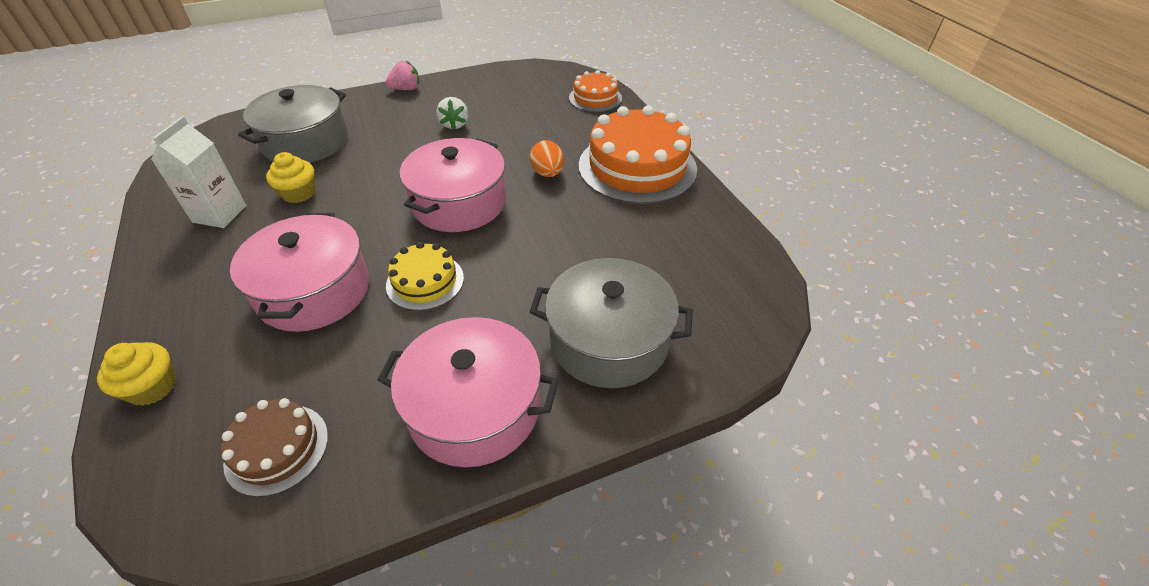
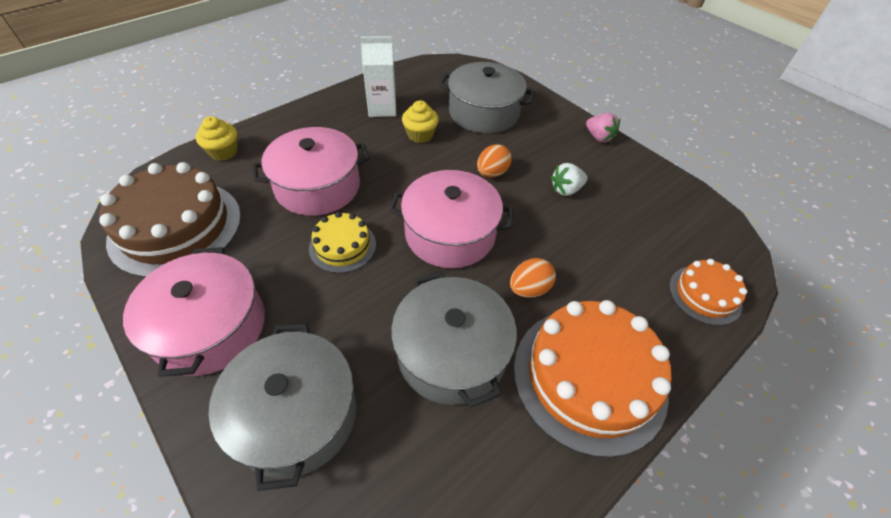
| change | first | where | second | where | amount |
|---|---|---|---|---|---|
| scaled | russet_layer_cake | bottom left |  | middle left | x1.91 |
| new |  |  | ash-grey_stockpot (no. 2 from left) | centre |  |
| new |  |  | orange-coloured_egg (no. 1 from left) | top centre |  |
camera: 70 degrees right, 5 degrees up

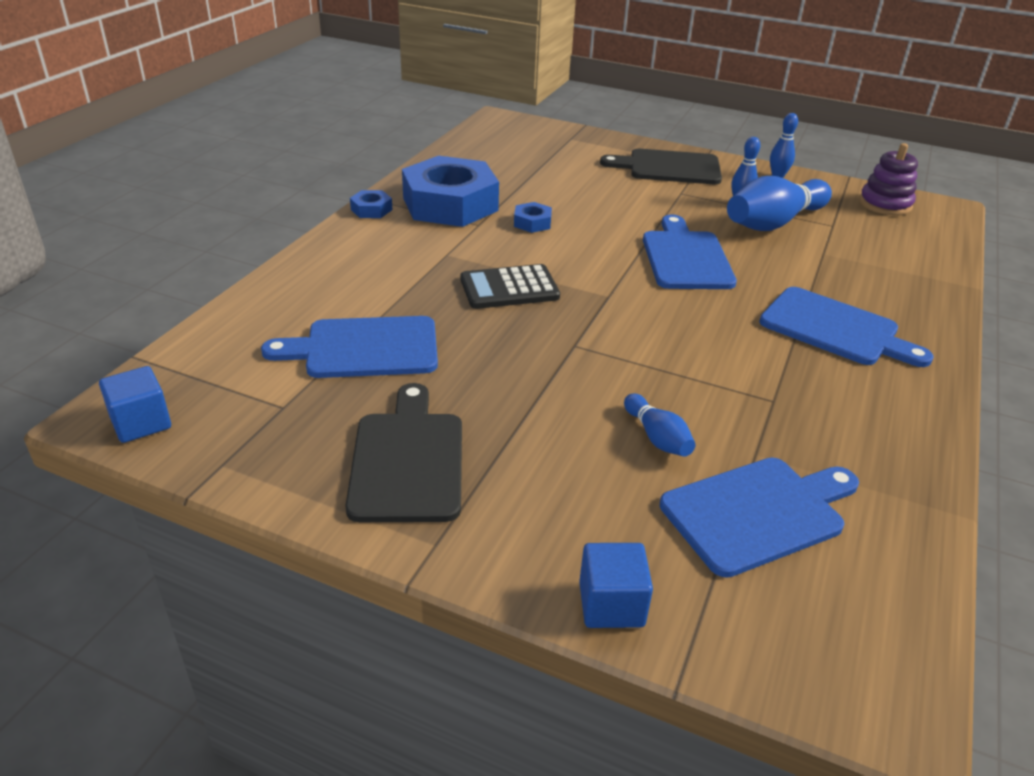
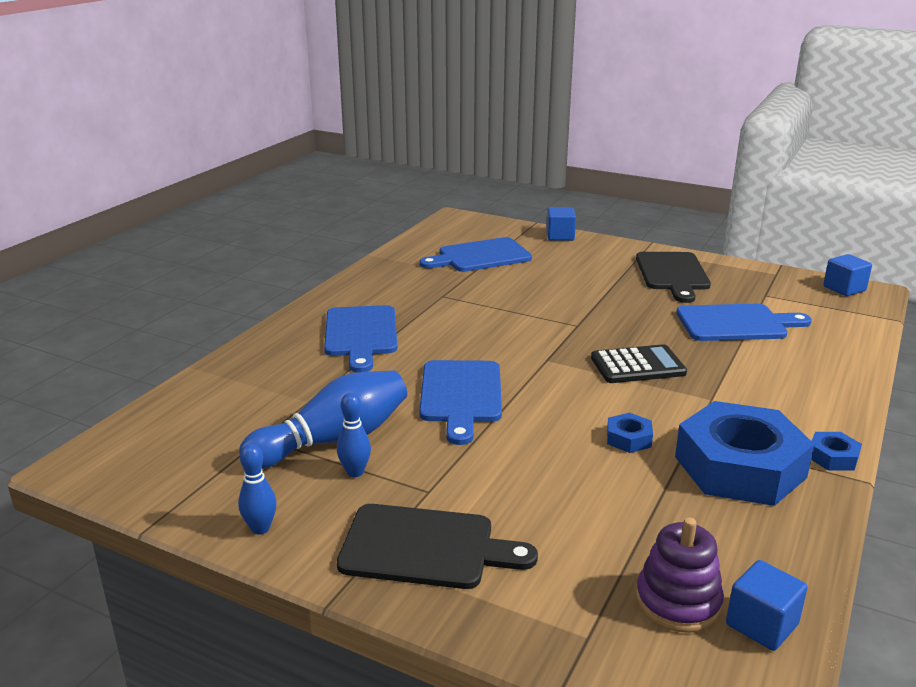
| change | first | where | second | where | amount |
|---|---|---|---|---|---|
| gone | royal_blue_skittle (no. 1 from left) | centre |  |  |  |
| rotated | royal_blue_cutting_board (no. 4 from left in the first image) | middle right | royal_blue_cutting_board (no. 1 from left) | centre | 135 degrees counterclockwise |
| shifted | violet_ring_stacker | top right |  | bottom right |  |
| new |  |  | royal_blue_solid_cube (no. 2 from left) | bottom right |  |
camera: 175 degrees left, 10 degrees down

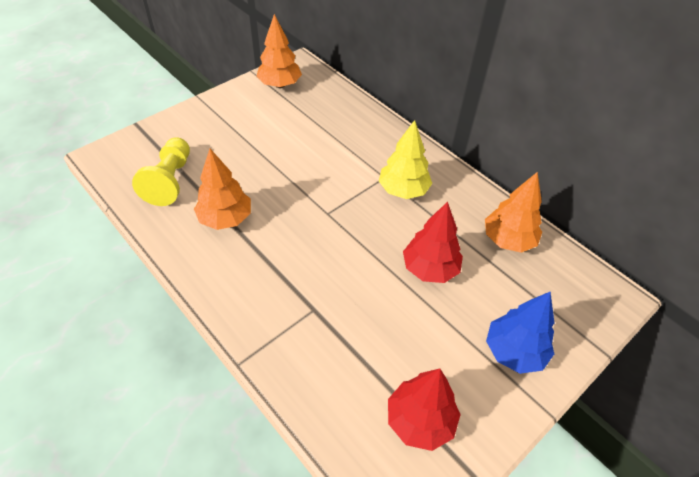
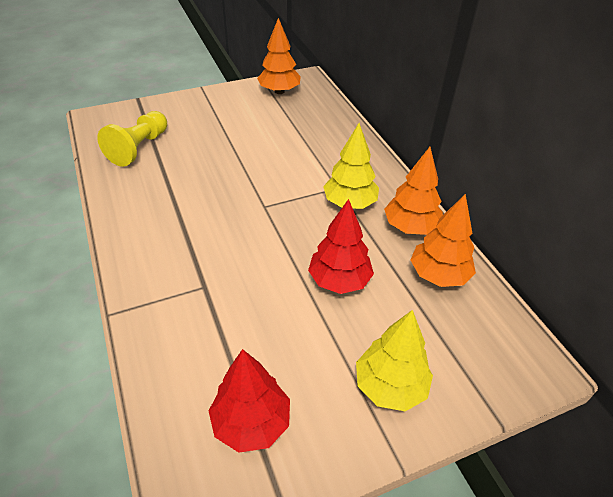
| change | first | where | second | where | amount |
|---|---|---|---|---|---|
| shifted | orange-coloured_tree (no. 1 from left in the first image) | middle left | orange-coloured_tree (no. 2 from left) | middle right |  |
| repainted | royal_blue_tree | bottom right | bright_yellow_tree (no. 2 from left) | bottom centre |  |
camera: 20 degrees right, 5 degrees down

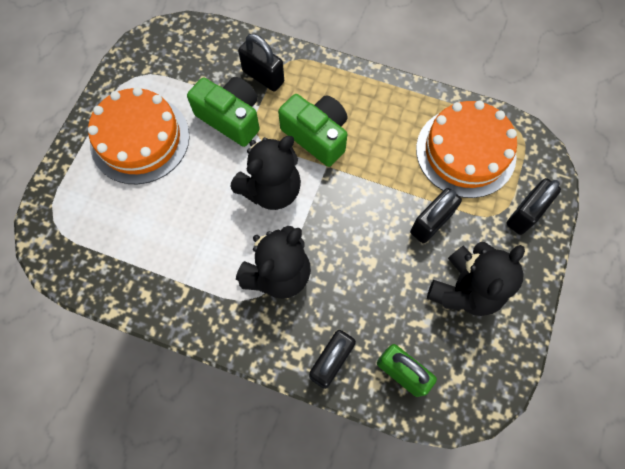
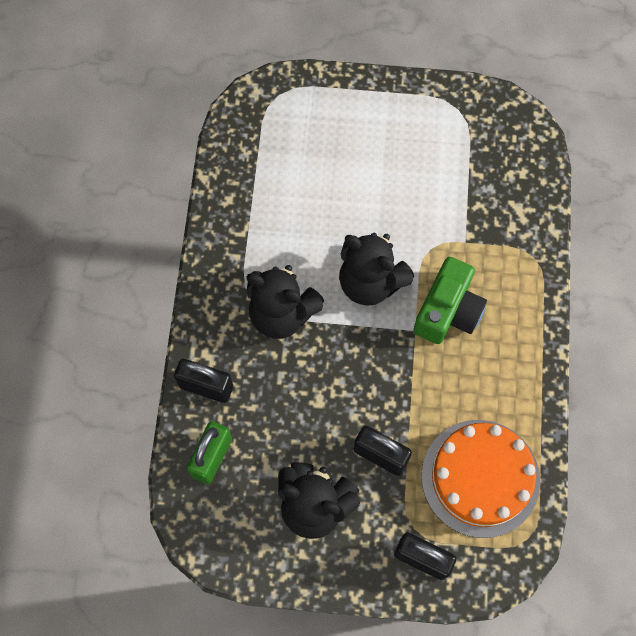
| change | first | where | second | where | amount |
|---|---|---|---|---|---|
| gone | orange-coloured_layer_cake (no. 1 from left) | top left |  |  |  |
| gone | leaf-green_compact_camera (no. 1 from left) | top centre |  |  |  |
| gone | ebony_lock (no. 1 from left) | top centre |  |  |  |
camera: 75 degrees right, 0 degrees up

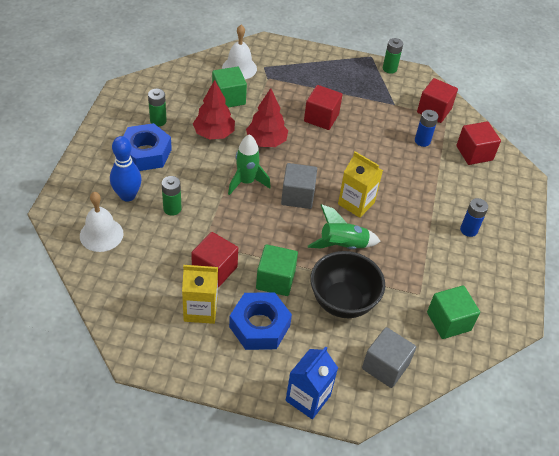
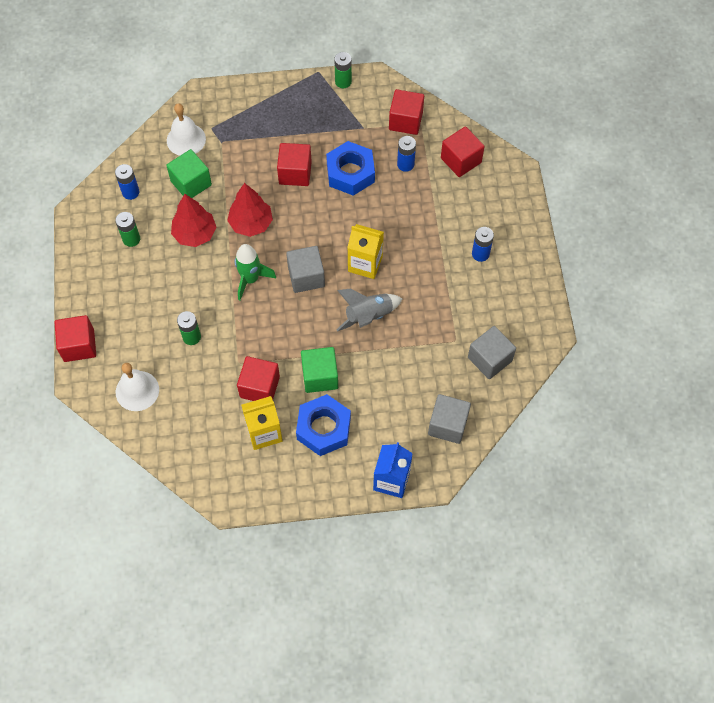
| change | first | where | second | where | amount |
|---|---|---|---|---|---|
| gone | royal_blue_skittle | middle left |  |  |  |
| shifted | royal_blue_hexagon_nut (no. 1 from left in the first image) | top left | royal_blue_hexagon_nut (no. 2 from left) | top centre |  |
| repainted | leaf-green_rocket (no. 2 from left) | centre | ash-grey_rocket | centre |  |
| gone | ebony_bowl | centre |  |  |  |
| repainted | leaf-green_solid_cube (no. 3 from left) | bottom right | ash-grey_solid_cube (no. 3 from left) | middle right |  |
| new |  |  | crimson_solid_cube (no. 1 from left) | middle left |  |
| new |  |  | royal_blue_AA_battery (no. 1 from left) | top left |  |
camera: 15 degrees left, 15 degrees up

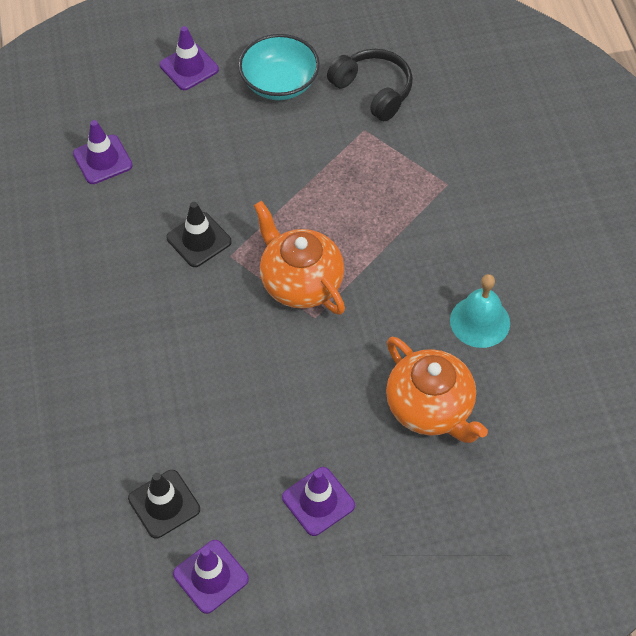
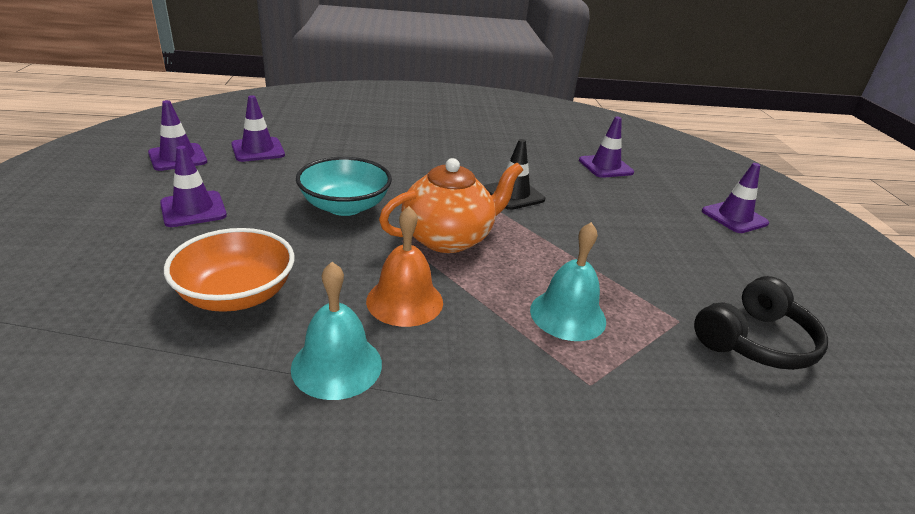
| change | first | where | second | where | amount |
|---|---|---|---|---|---|
| repainted | ebony_traffic_cone (no. 1 from left) | bottom left | violet_traffic_cone (no. 3 from left) | top left |  |
| shifted | aqua_bowl | top centre |  | centre |  |
| swapped | orange-coloured_tea_pot (no. 2 from left) | middle right | orange-coloured_bowl | middle left |  |
| new |  |  | orange-coloured_school_bell | centre |  |
| new |  |  | aqua_school_bell (no. 2 from left) | centre |  |
camera: 95 degrees right, 25 degrees down

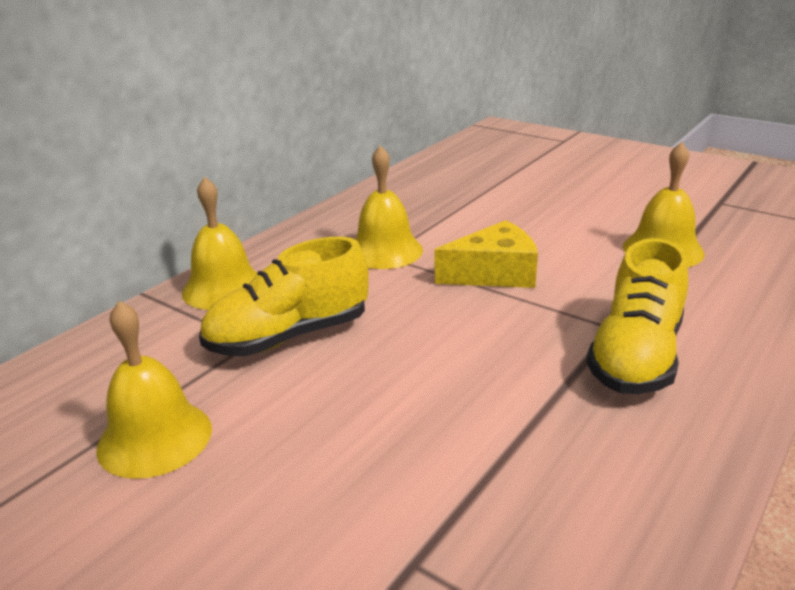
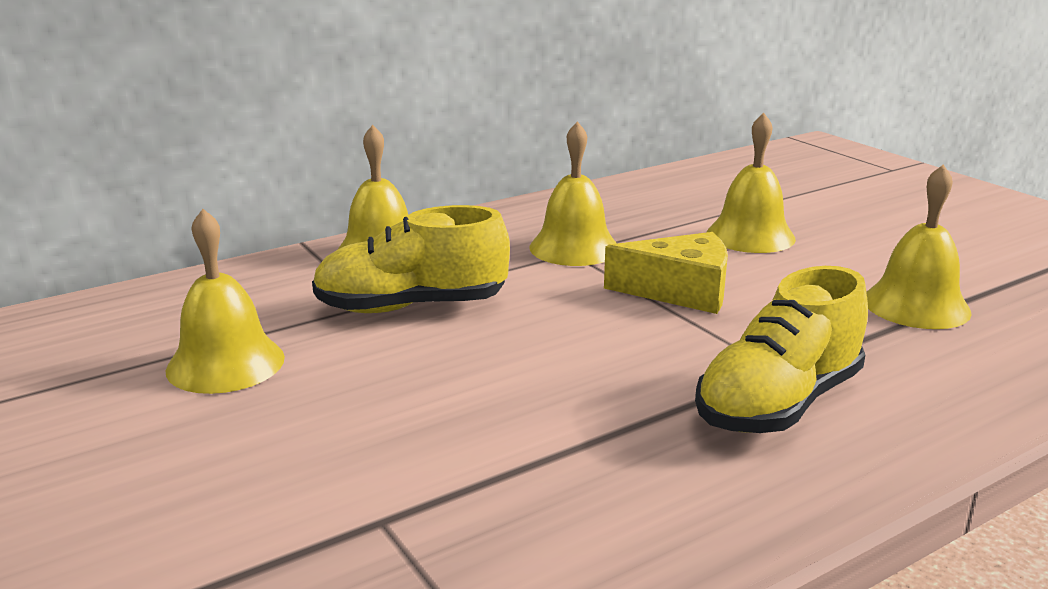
| change | first | where | second | where | amount |
|---|---|---|---|---|---|
| new |  |  | bright_yellow_school_bell (no. 4 from left) | top right |  |
camera: 20 degrees right, 5 degrees down

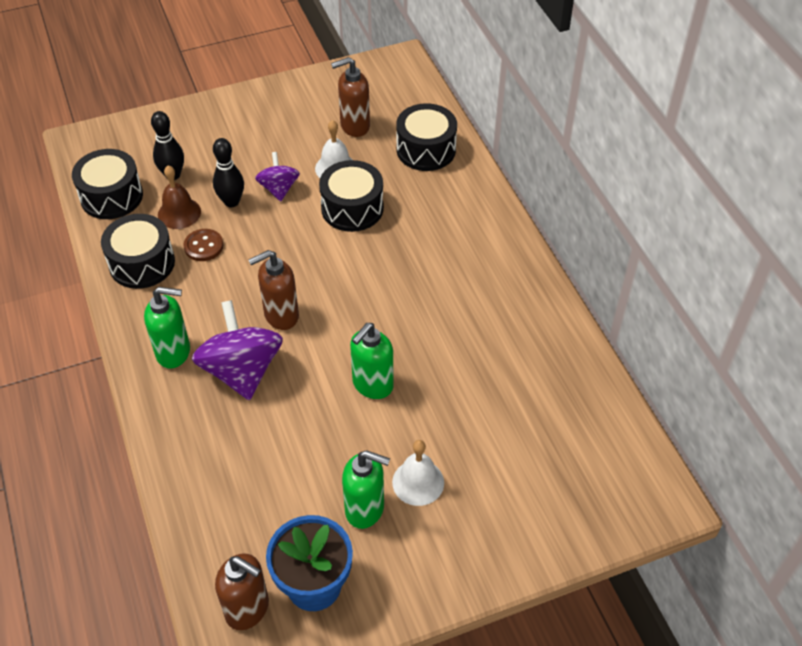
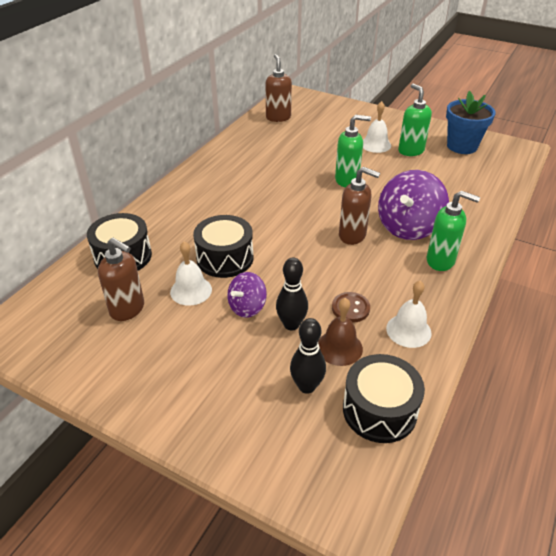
| change | first | where | second | where | amount |
|---|---|---|---|---|---|
| swapped | ebony_snare_drum (no. 2 from left) | middle left | snow-white_school_bell (no. 3 from left) | middle right |  |
| rotated | leaf-green_soap_pump (no. 1 from left in the first image) | middle left | leaf-green_soap_pump (no. 3 from left) | middle right | 150 degrees clockwise |
| shifted | russet_soap_pump (no. 1 from left in the first image) | bottom left | russet_soap_pump (no. 2 from left) | top centre |  |
camera: 130 degrees left, 10 degrees down

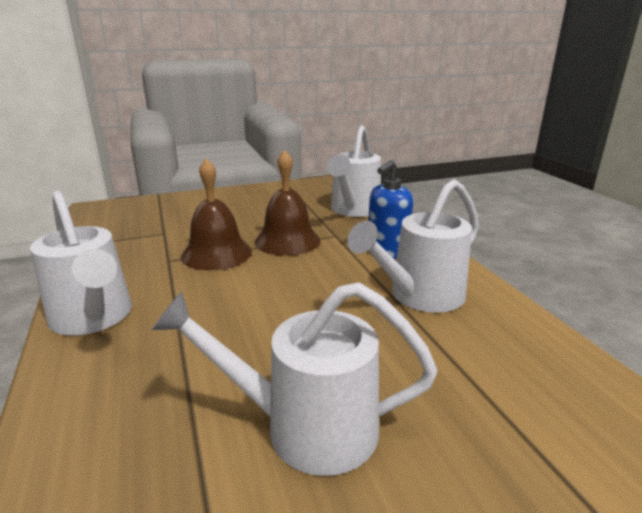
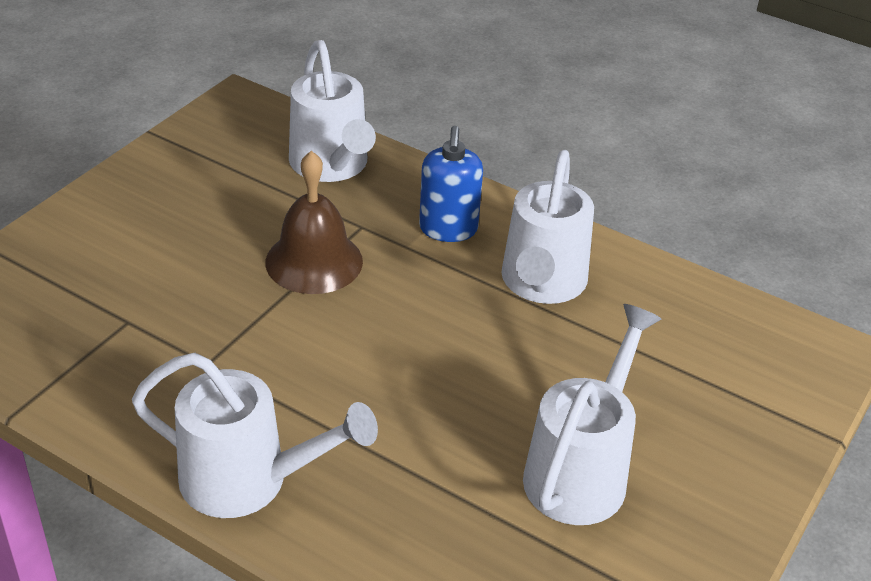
| change | first | where | second | where | amount |
|---|---|---|---|---|---|
| rotated | snow-white_watering_pot (no. 2 from left in the first image) | bottom centre | snow-white_watering_pot (no. 4 from left) | bottom right | 150 degrees clockwise |
| gone | russet_school_bell (no. 1 from left) | centre |  |  |  |
camera: 40 degrees left, 15 degrees up

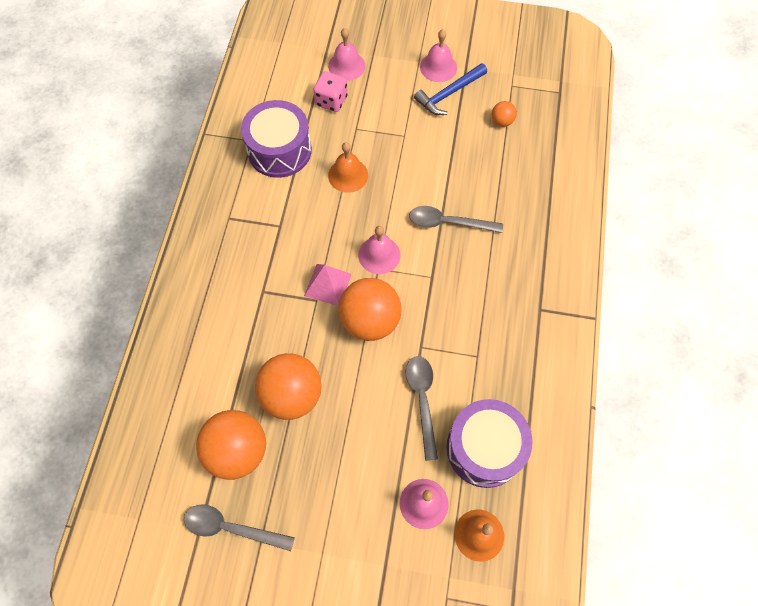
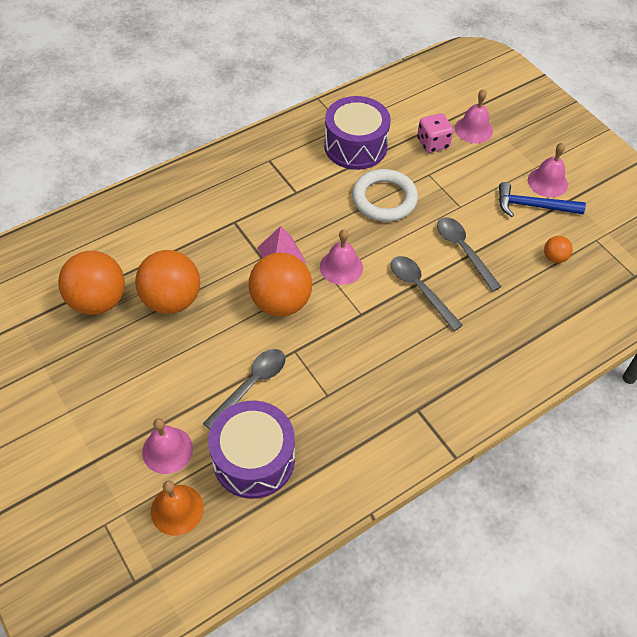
| change | first | where | second | where | amount |
|---|---|---|---|---|---|
| shifted | ash-grey_spoon (no. 1 from left in the first image) | bottom left | ash-grey_spoon (no. 3 from left) | middle right |  |
| swapped | orange-coloured_school_bell (no. 1 from left) | top centre | snow-white_torus | top centre |  |
camera: 45 degrees right, 10 degrees down

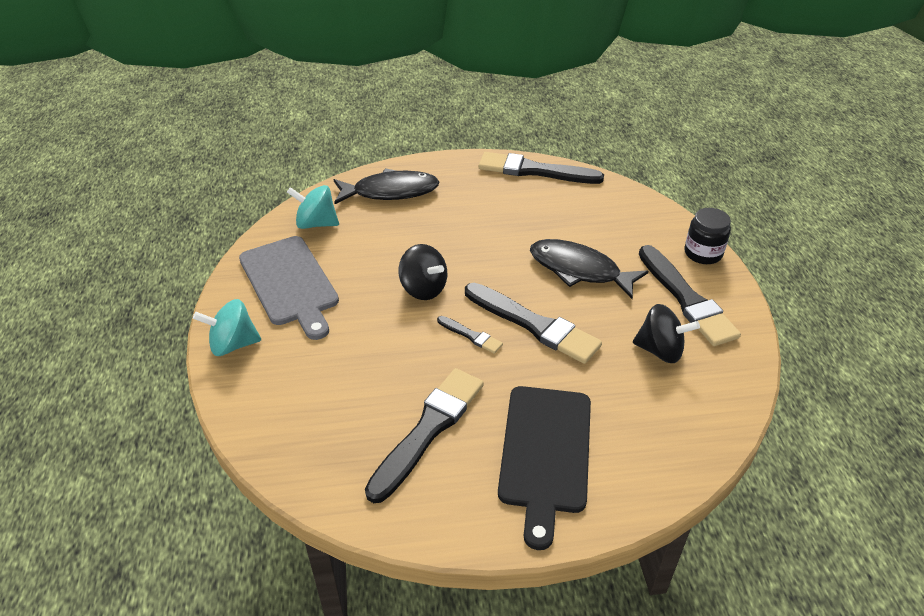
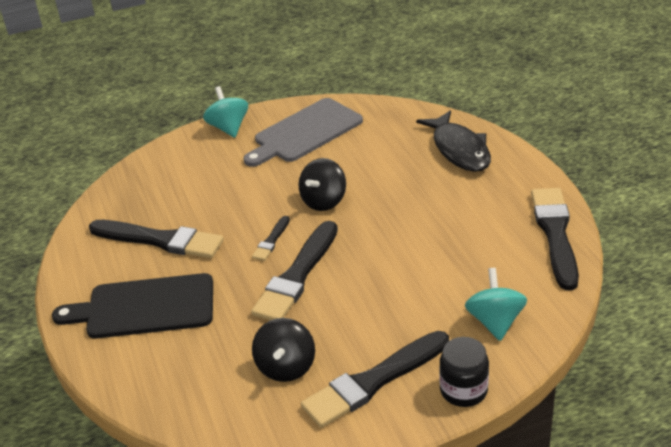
| change | first | where | second | where | amount |
|---|---|---|---|---|---|
| shifted | aqua_spinning_top (no. 2 from left) | centre |  | bottom right |  |
| gone | ebony_toy_fish (no. 2 from left) | centre |  |  |  |
camera: 80 degrees right, 5 degrees down

